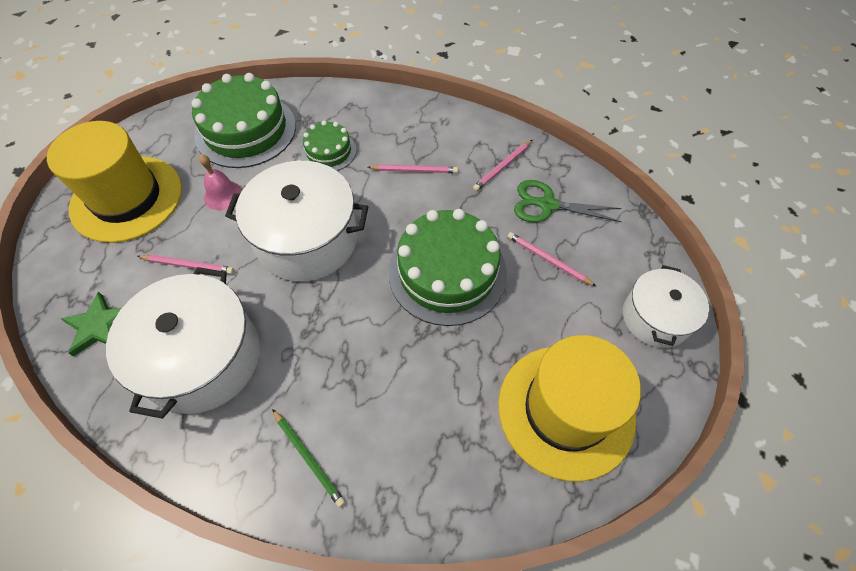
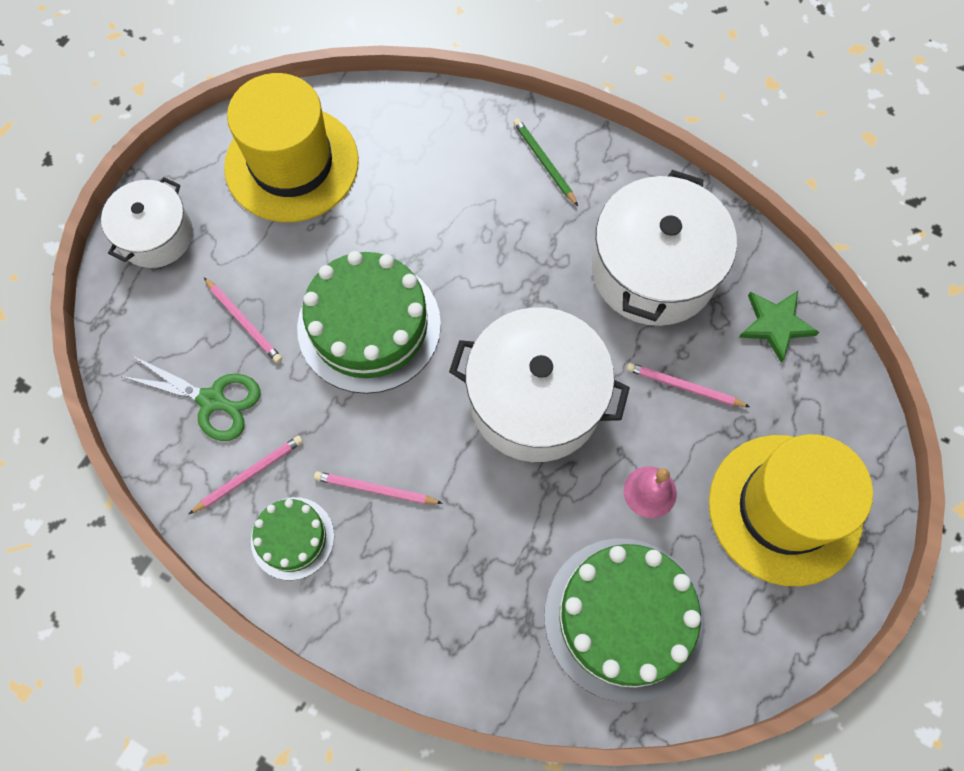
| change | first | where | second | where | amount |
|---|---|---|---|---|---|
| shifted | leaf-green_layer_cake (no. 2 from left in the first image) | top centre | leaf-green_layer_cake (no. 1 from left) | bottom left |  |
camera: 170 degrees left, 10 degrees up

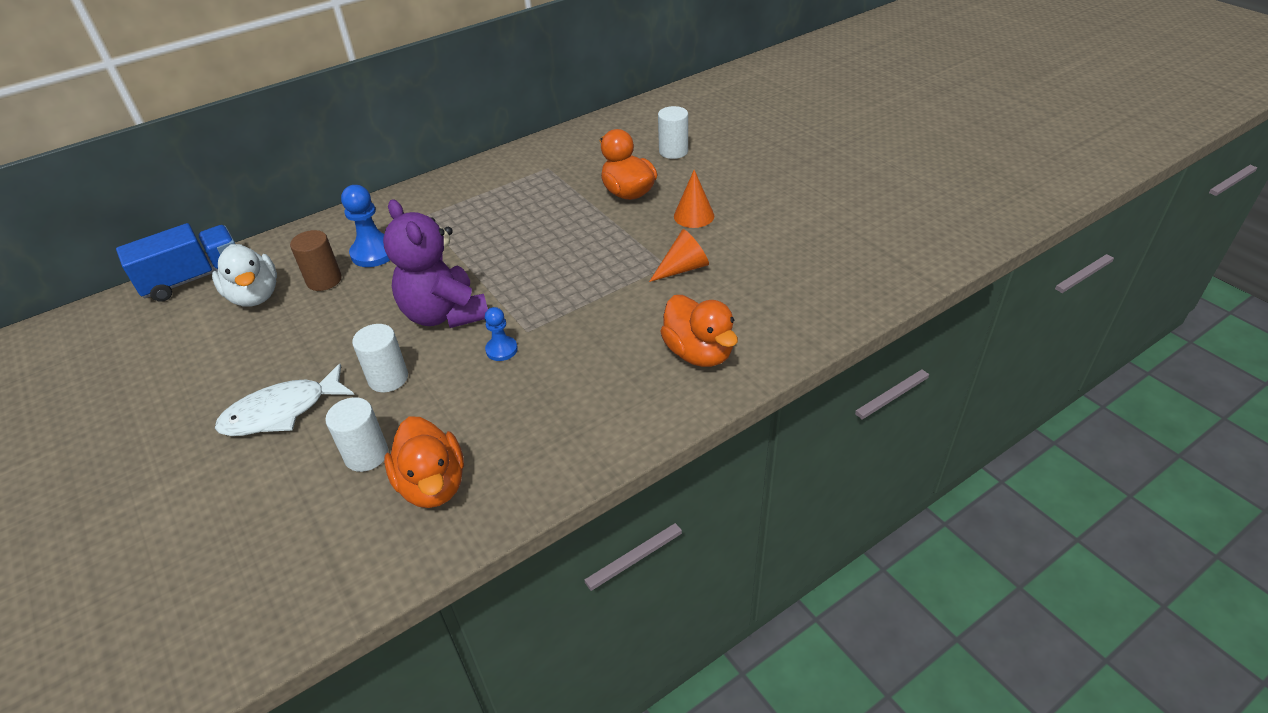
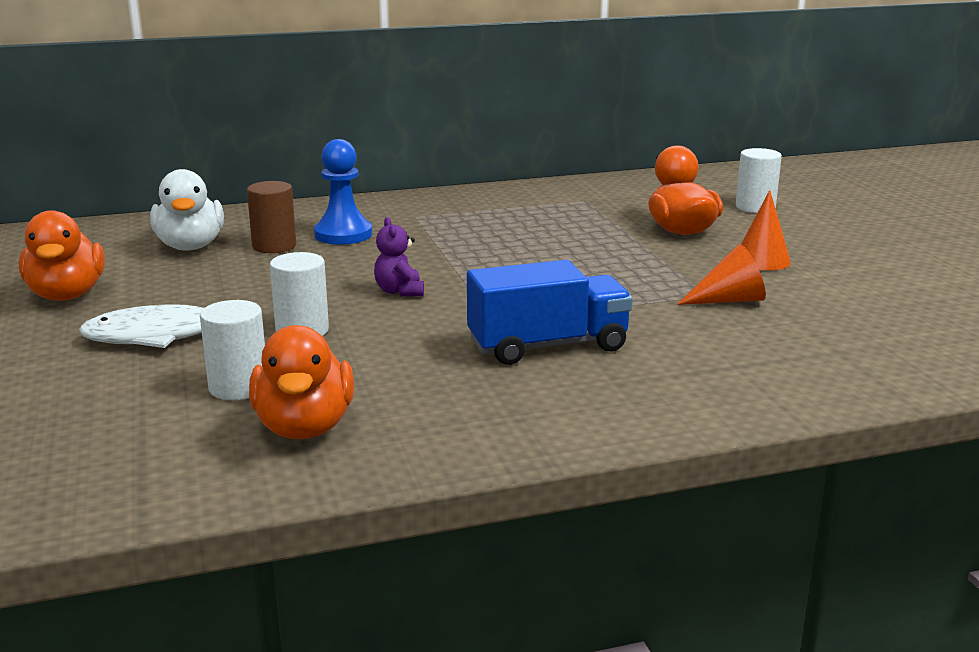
| change | first | where | second | where | amount |
|---|---|---|---|---|---|
| shifted | royal_blue_lorry | middle left |  | centre |  |
| scaled | violet_teddy | centre |  | centre | x0.45 |
| gone | royal_blue_game_pawn (no. 2 from left) | centre |  |  |  |
| shifted | orange-coloured_toy_duck (no. 3 from left in the first image) | centre | orange-coloured_toy_duck (no. 1 from left) | middle left |  |
camera: 15 degrees right, 20 degrees down

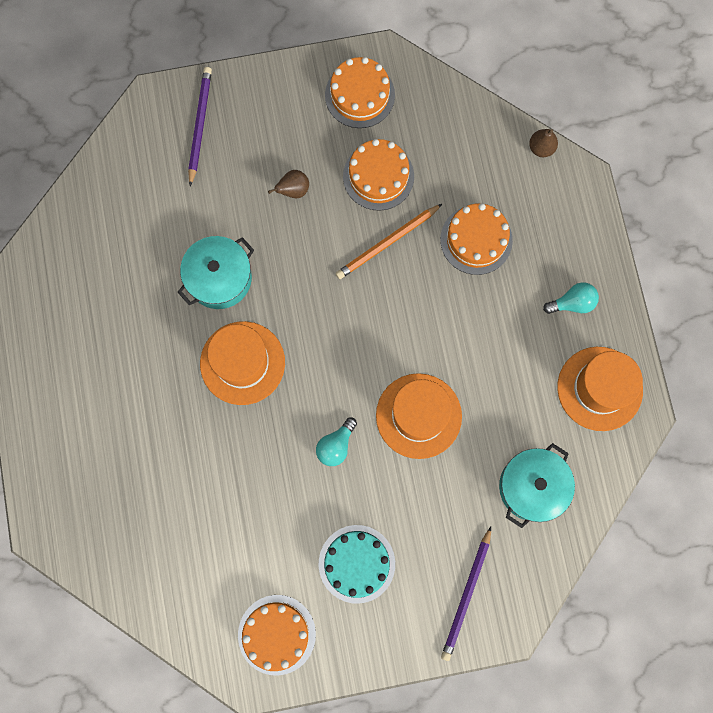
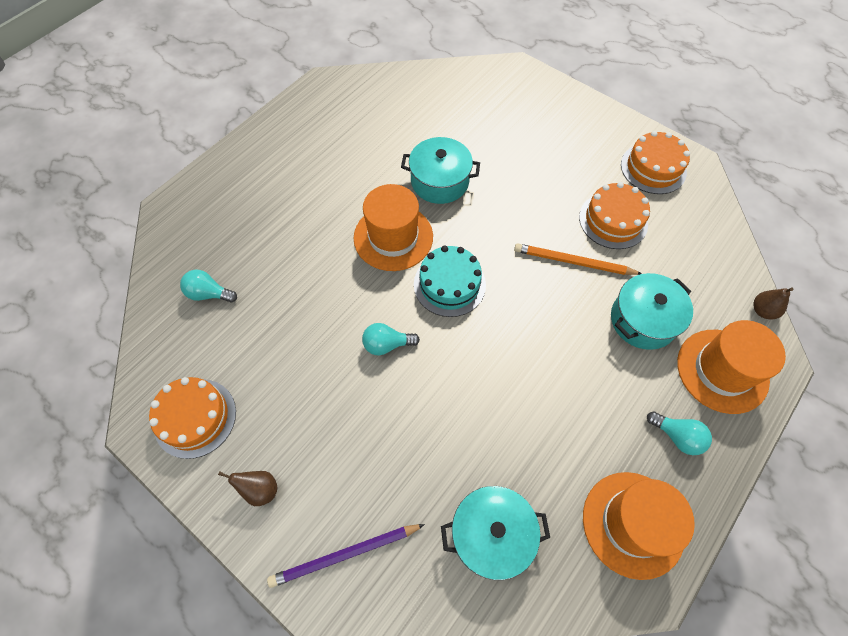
| change | first | where | second | where | amount |
|---|---|---|---|---|---|
| gone | violet_wooden_pencil (no. 1 from left) | top left |  |  |  |
| shifted | russet_toy_pear (no. 1 from left) | top centre |  | bottom left |  |
| shifted | aqua_layer_cake | bottom centre |  | centre |  |
| shifted | orange-coloured_tall_hat (no. 2 from left in the first image) | centre | orange-coloured_tall_hat (no. 3 from left) | middle right |  |
| swapped | orange-coloured_layer_cake (no. 4 from left) | middle right | aqua_stockpot (no. 3 from left) | middle right |  |
| new |  |  | aqua_light_bulb (no. 1 from left) | middle left |  |
camera: 50 degrees right, 15 degrees down

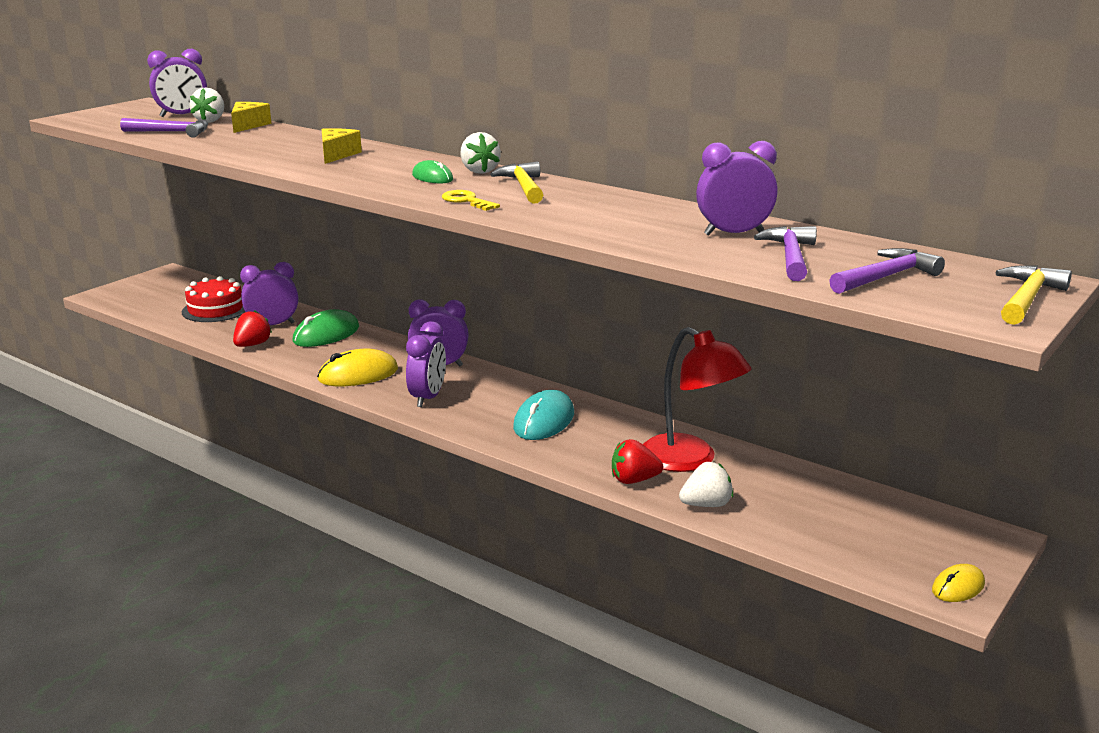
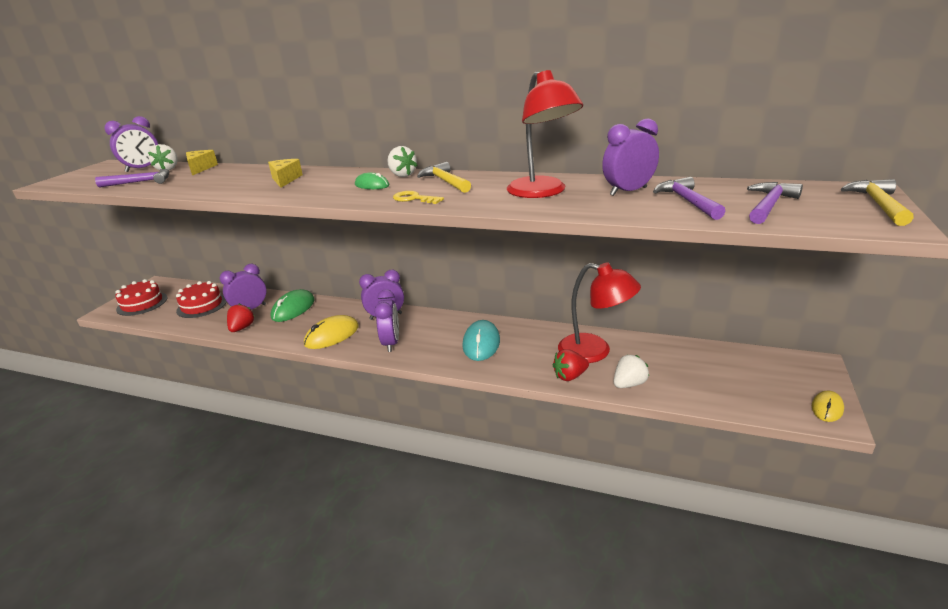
| change | first | where | second | where | amount |
|---|---|---|---|---|---|
| new |  |  | crimson_layer_cake (no. 1 from left) | middle left |  |
| new |  |  | crimson_desk_lamp (no. 1 from left) | top centre |  |
camera: 15 degrees left, 5 degrees up

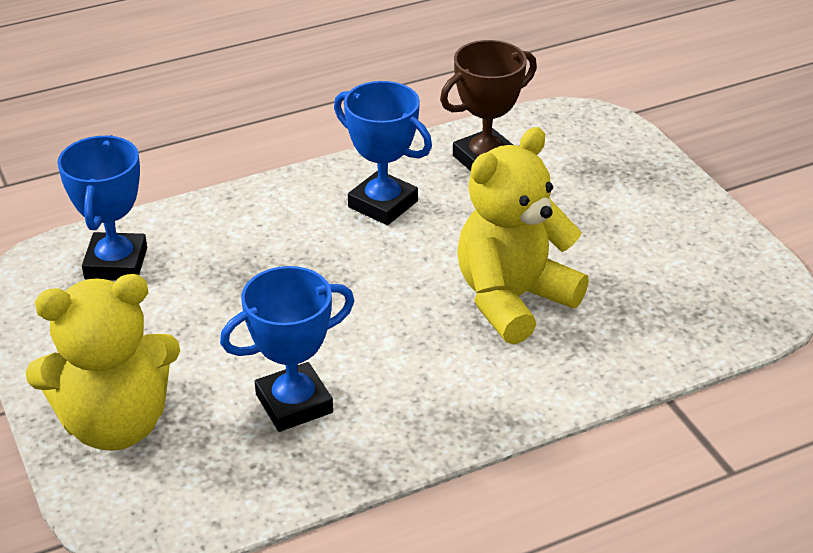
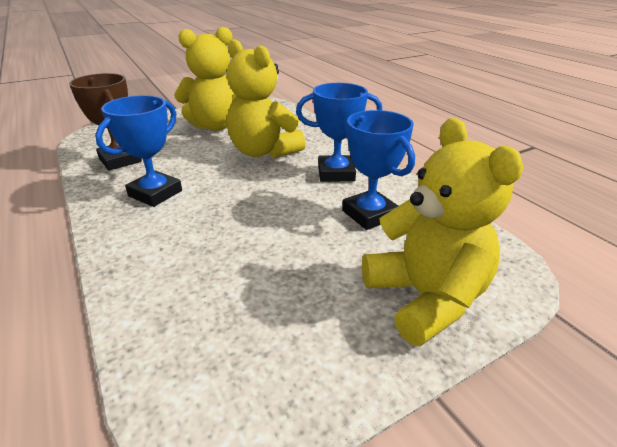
| change | first | where | second | where | amount |
|---|---|---|---|---|---|
| shifted | royal_blue_prize_cup (no. 1 from left in the first image) | middle left | royal_blue_prize_cup (no. 2 from left) | top centre |  |
| new |  |  | bright_yellow_teddy (no. 1 from left) | top left |  |
camera: 95 degrees left, 5 degrees down

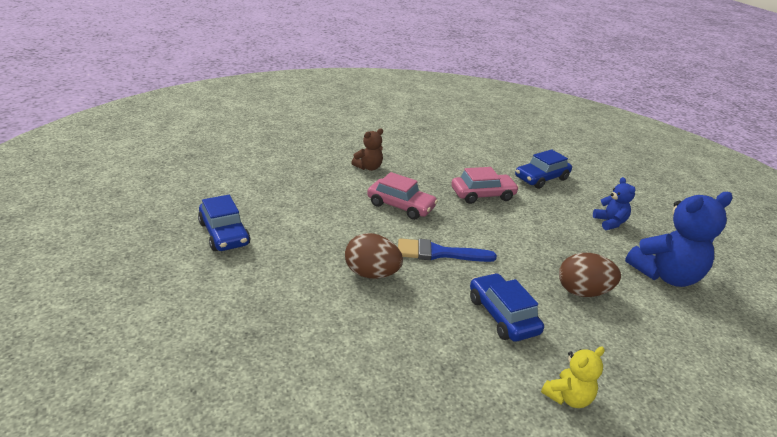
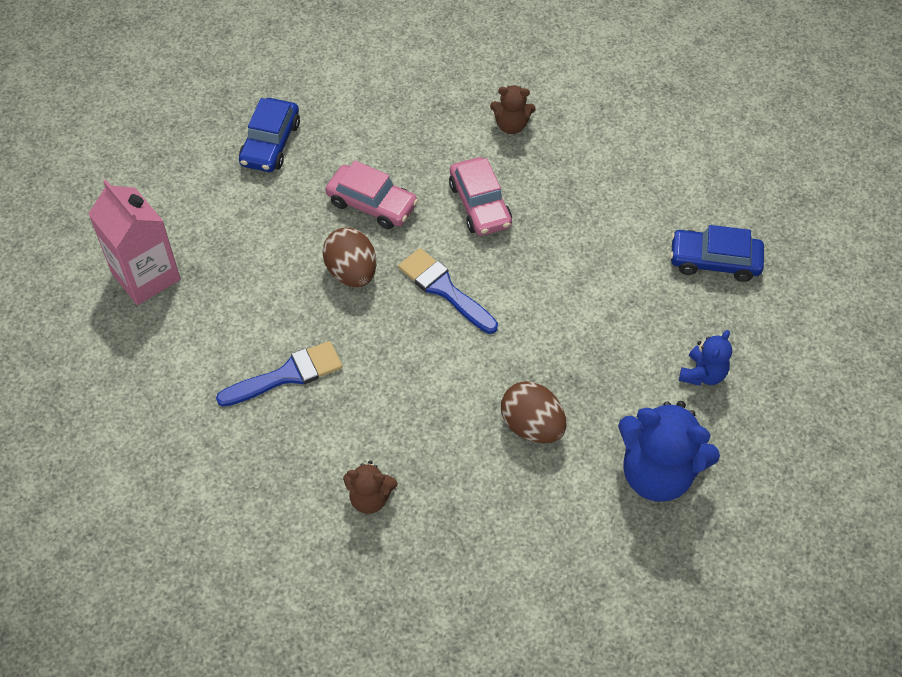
| change | first | where | second | where | amount |
|---|---|---|---|---|---|
| shifted | rose-pink_automobile (no. 2 from left in the first image) | centre | rose-pink_automobile (no. 1 from left) | top centre |  |
| gone | royal_blue_automobile (no. 2 from left) | bottom centre |  |  |  |
| repainted | bright_yellow_teddy | bottom right | russet_teddy (no. 1 from left) | bottom centre |  |
| new |  |  | rose-pink_juice_carton | middle left |  |
| new |  |  | royal_blue_paintbrush (no. 1 from left) | middle left |  |
camera: 45 degrees right, 25 degrees up

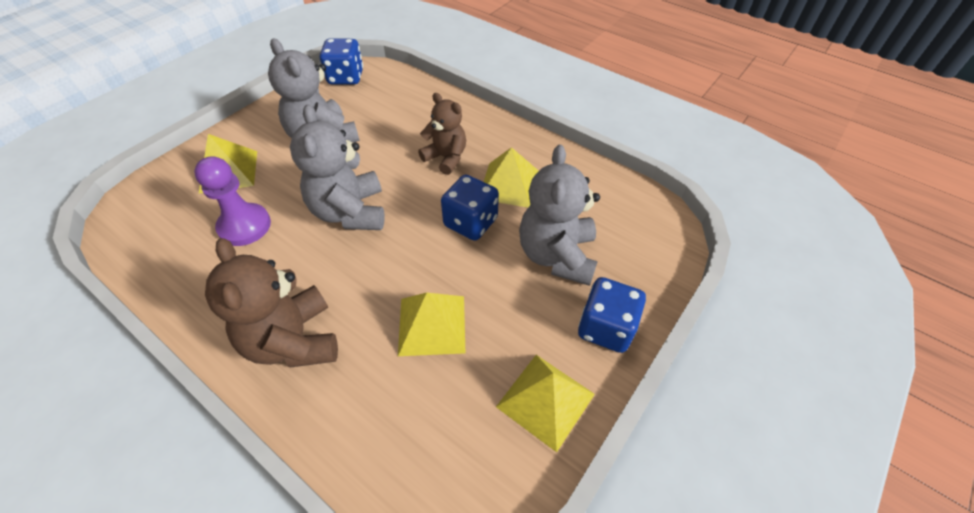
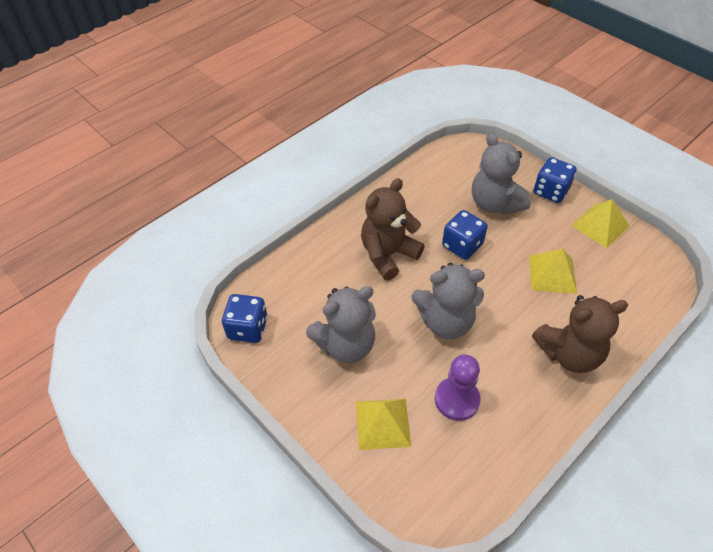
| change | first | where | second | where | amount |
|---|---|---|---|---|---|
| scaled | russet_teddy (no. 2 from left in the first image) | top centre | russet_teddy (no. 1 from left) | centre | x1.55 |
| gone | bright_yellow_pyramid (no. 3 from left) | centre |  |  |  |
| rotated | ash-grey_teddy (no. 3 from left) | centre |  | top right | 45 degrees clockwise |
camera: 80 degrees left, 0 degrees up

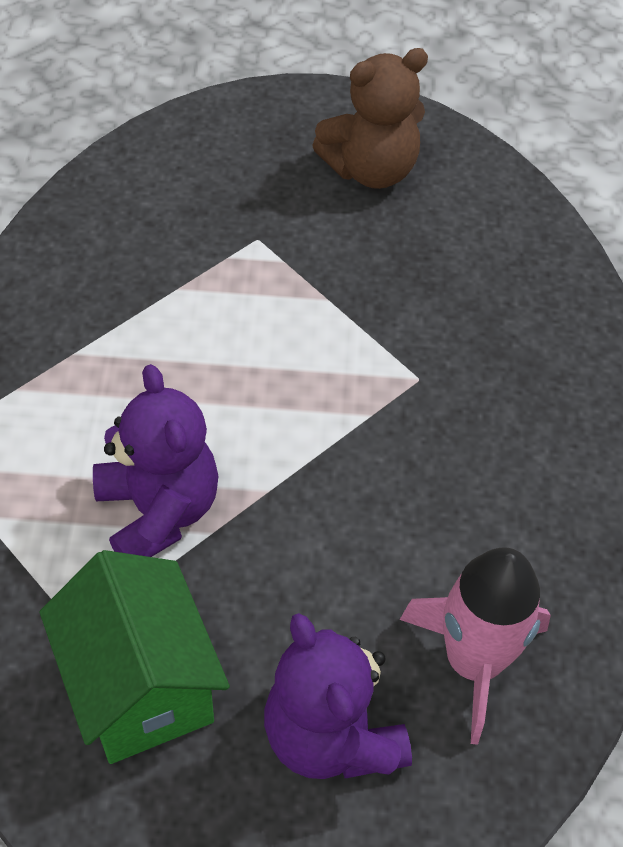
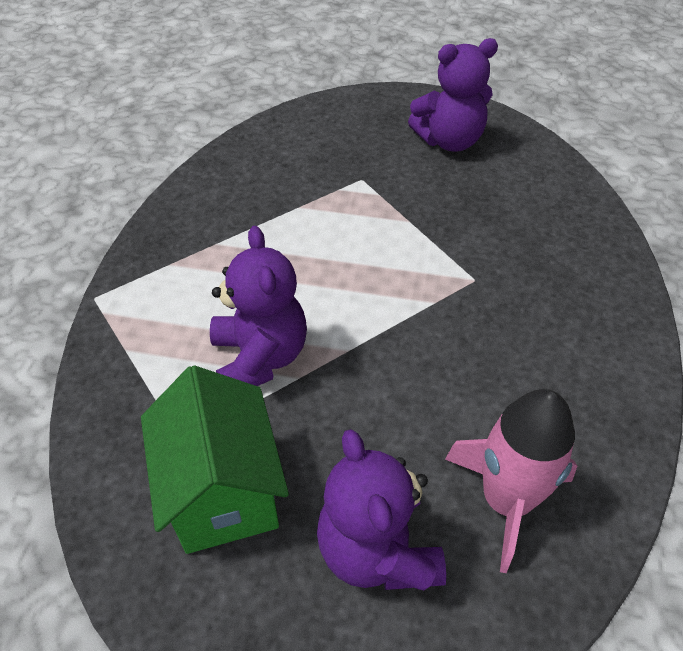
| change | first | where | second | where | amount |
|---|---|---|---|---|---|
| repainted | russet_teddy | top centre | violet_teddy (no. 3 from left) | top centre |  |
camera: 10 degrees right, 5 degrees down

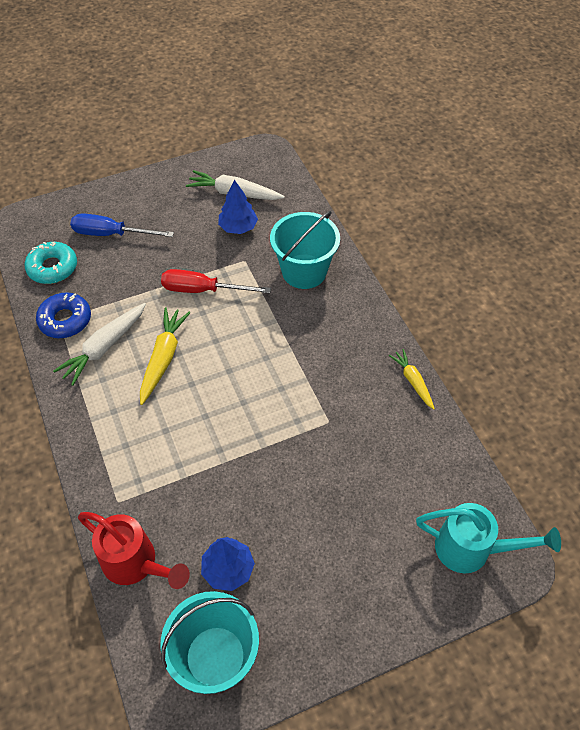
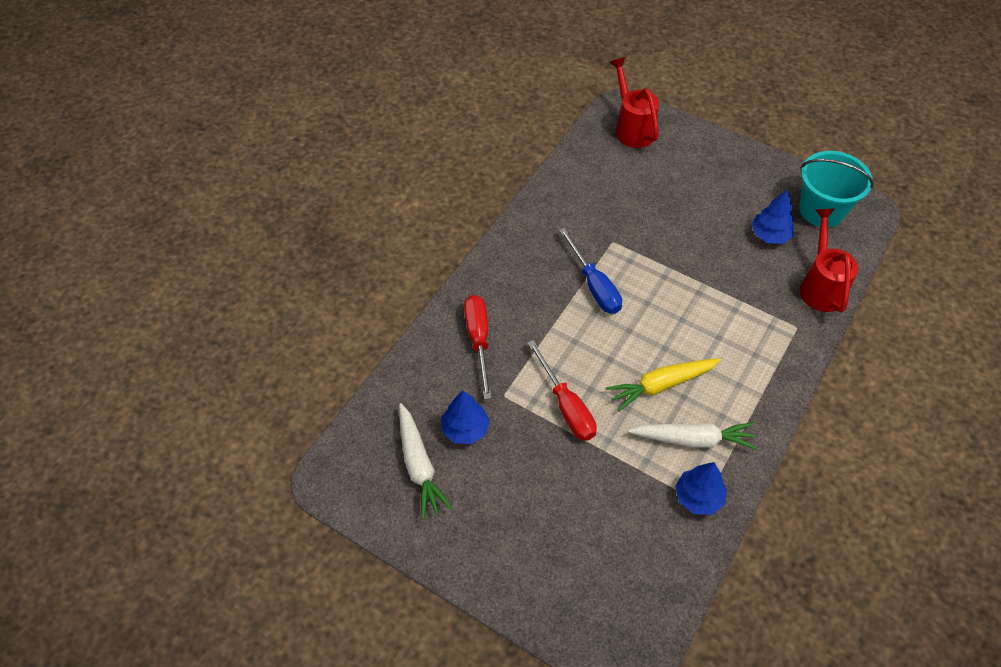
| change | first | where | second | where | amount |
|---|---|---|---|---|---|
| gone | aqua_glazed_donut | middle left |  |  |  |
| swapped | royal_blue_glazed_donut | middle left | royal_blue_tree (no. 2 from left) | bottom right |  |
| shifted | royal_blue_hand_screwdriver | top left |  | centre |  |
| swapped | aqua_bucket (no. 2 from left) | centre | crimson_hand_screwdriver (no. 1 from left) | centre |  |
| gone | bright_yellow_root_vegetable (no. 2 from left) | middle right |  |  |  |
| repainted | aqua_watering_pot | bottom right | crimson_watering_pot (no. 1 from left) | top centre |  |
camera: 125 degrees left, 0 degrees up

